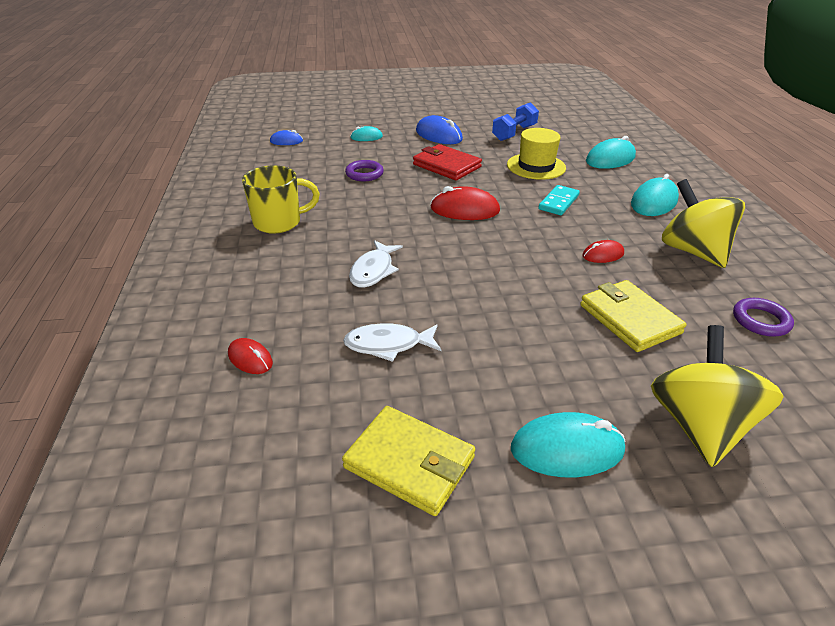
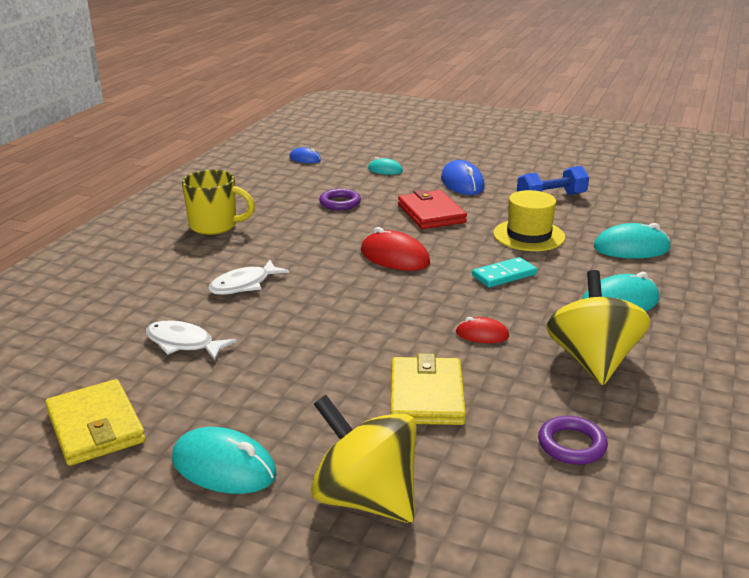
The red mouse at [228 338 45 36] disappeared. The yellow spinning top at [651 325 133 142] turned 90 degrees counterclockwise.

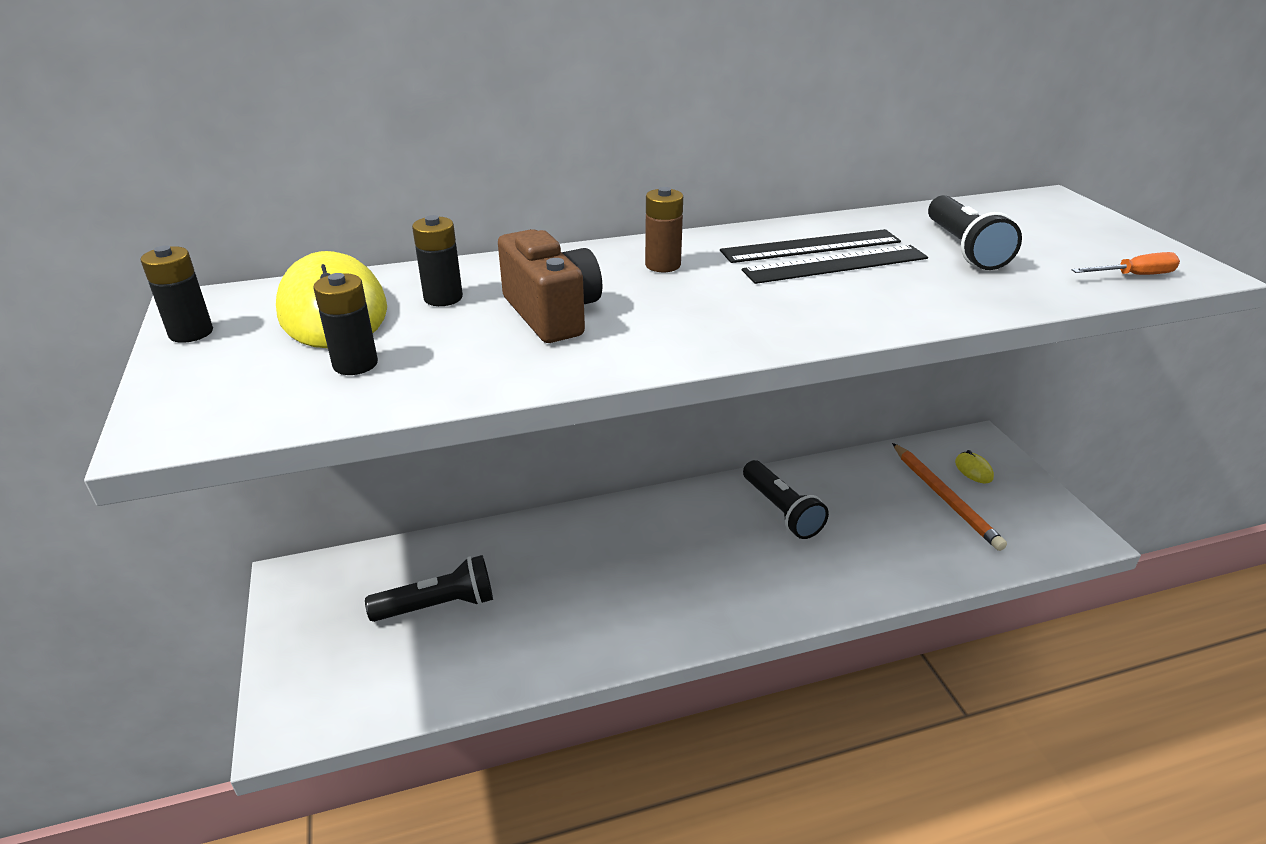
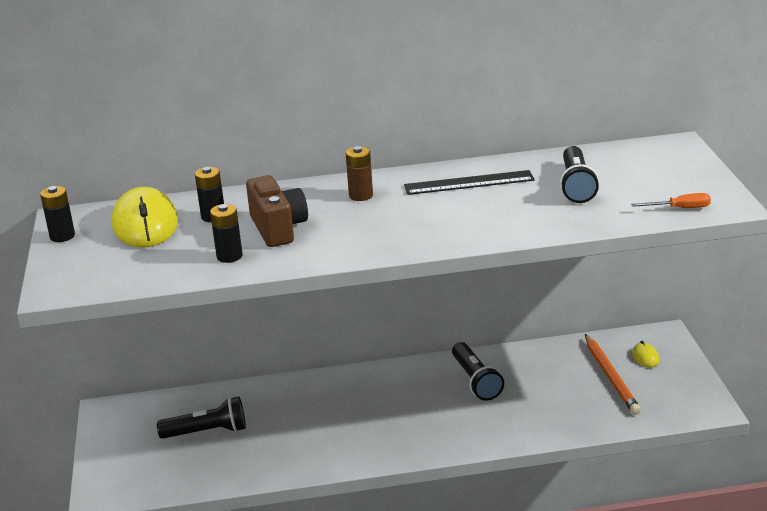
The black battery moved from [314 273 64 102] to [210 204 33 59]. The black ruler at [742 245 186 39] disappeared.

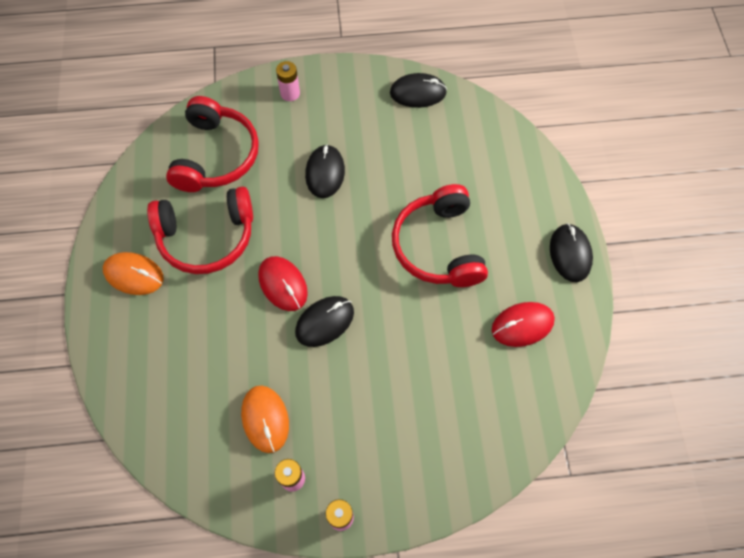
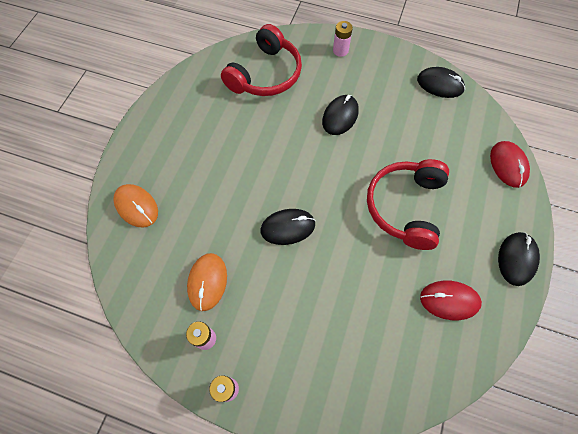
The orange mouse moved from [103 252 61 43] to [113 184 45 44]. The red headphones at [147 186 106 88] disappeared. The red mouse moved from [258 256 50 55] to [490 141 40 47].

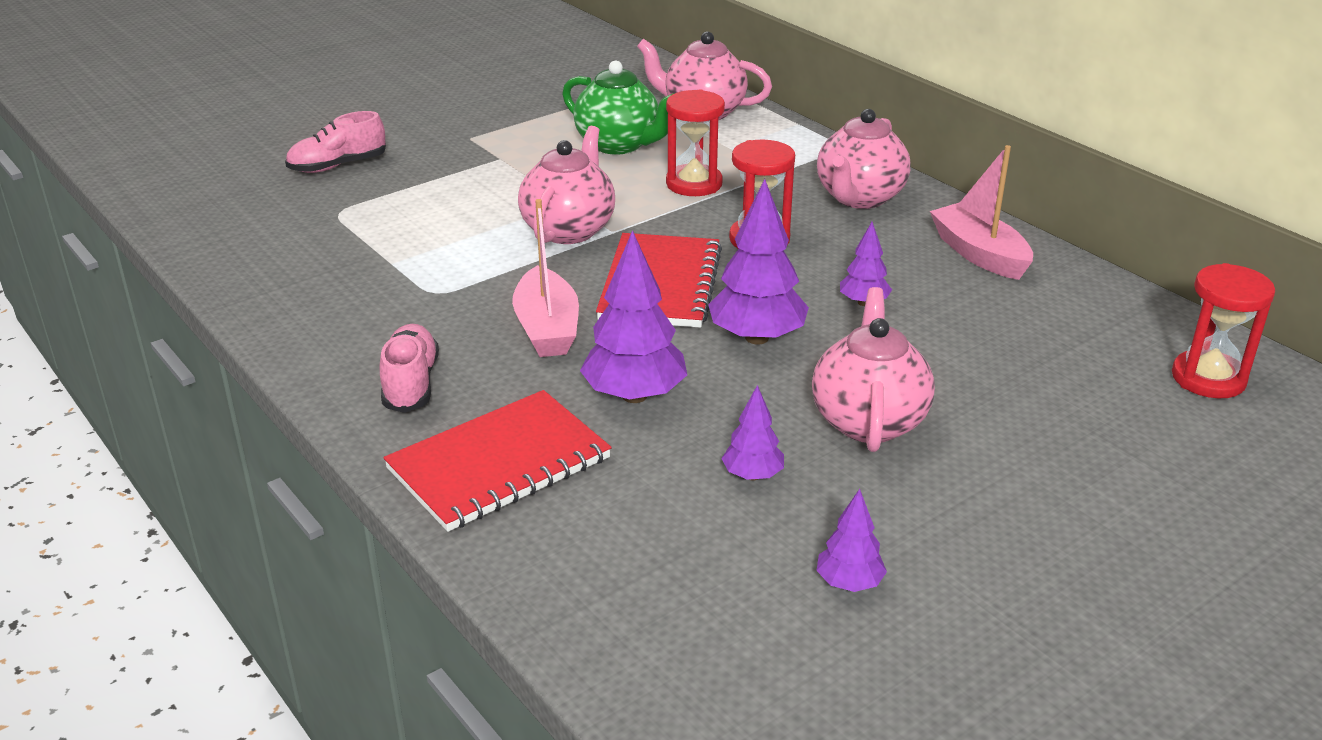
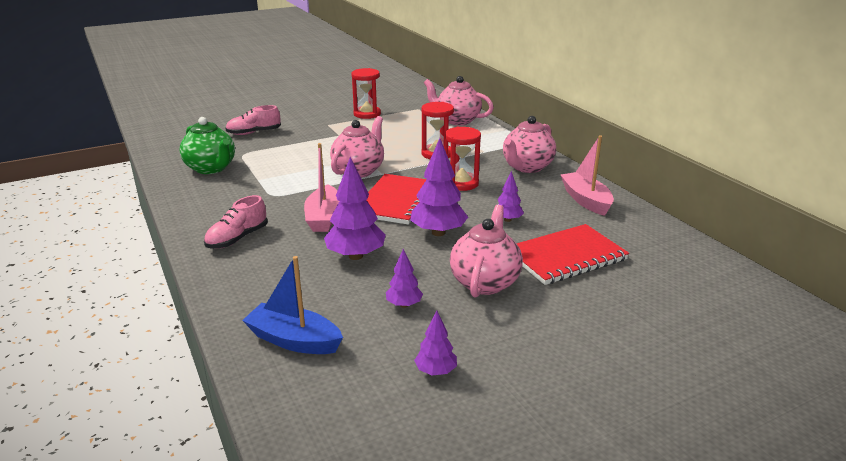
The pink shoe at [380 324 59 89] turned 150 degrees counterclockwise. The red notebook moved from [383 390 229 142] to [516 224 113 61]. The green teapot moved from [562 61 112 94] to [179 117 56 57]. The red hourglass moved from [1172 263 103 135] to [351 68 30 51]. The blue boat at [242 256 101 98] appeared.

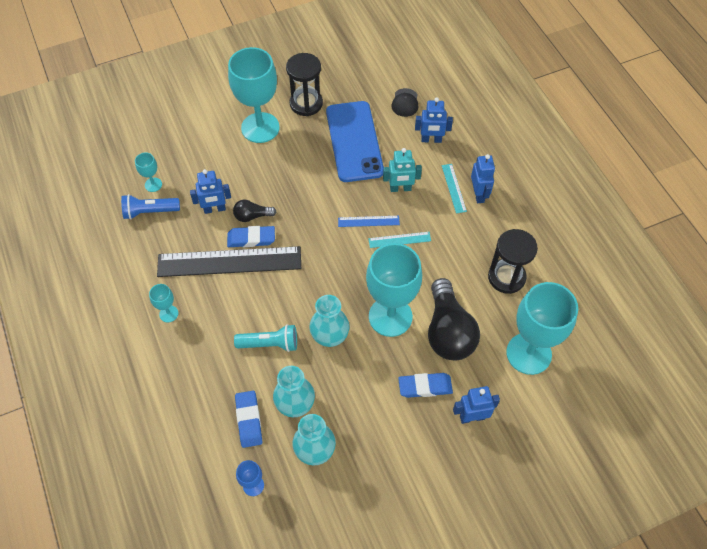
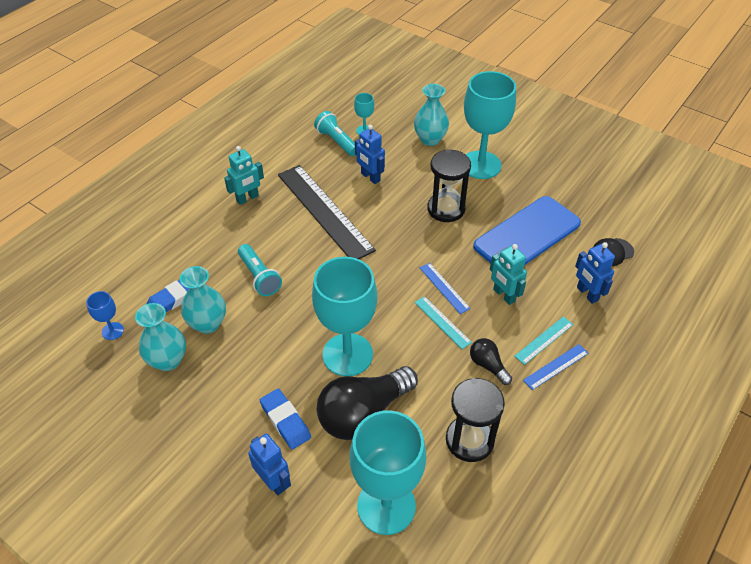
The blue flashlight at [121 194 59 26] became the turquoise flashlight at [314 111 41 45]. The turquoise goblet at [149 284 29 38] was replaced by the turquoise robot at [224 146 40 59]. The blue eraser at [227 226 48 21] disappeared. The black light bulb moved from [233 200 43 22] to [470 338 42 47]. The black hourglass moved from [286 53 37 63] to [427 149 44 73]. The turquoise vase moved from [309 295 41 52] to [414 84 35 62]. The blue robot at [471 154 24 49] was replaced by the blue ruler at [523 344 66 46].

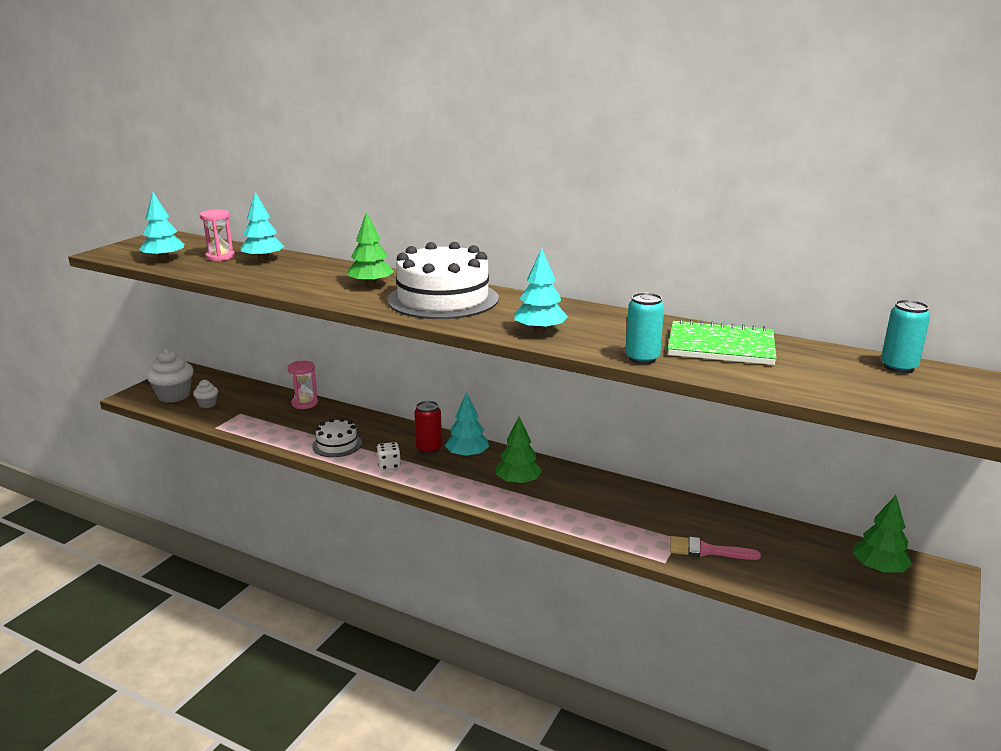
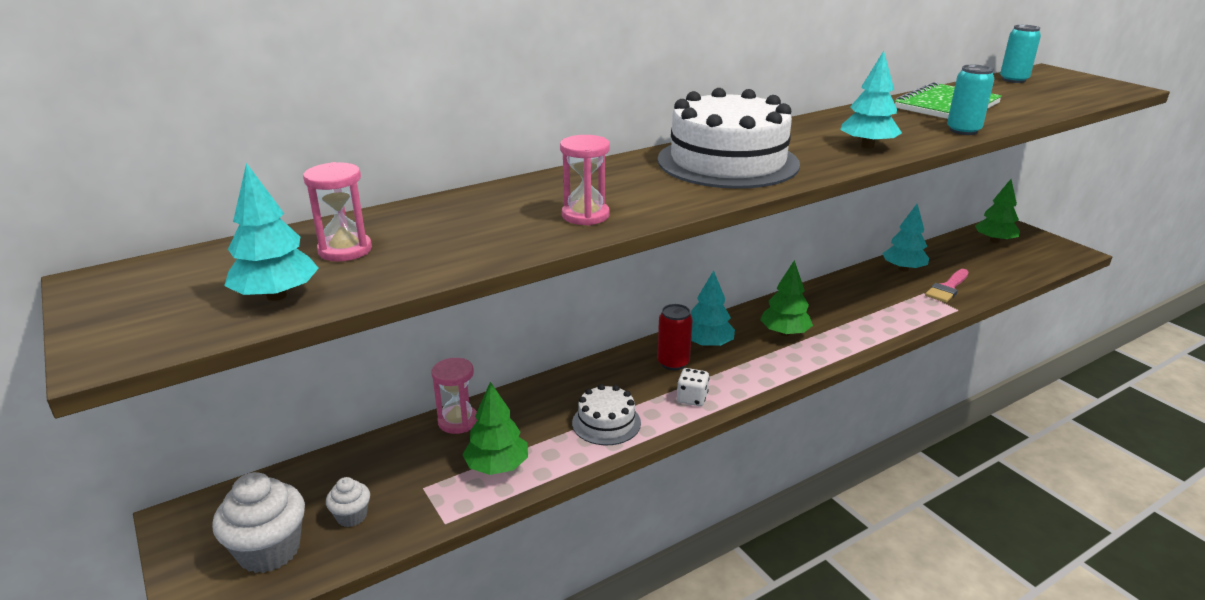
The turquoise tree moved from [241 192 43 69] to [882 204 47 68]. The green tree moved from [347 212 47 75] to [462 382 66 93]. The pink hourglass at [560 135 50 91] appeared.

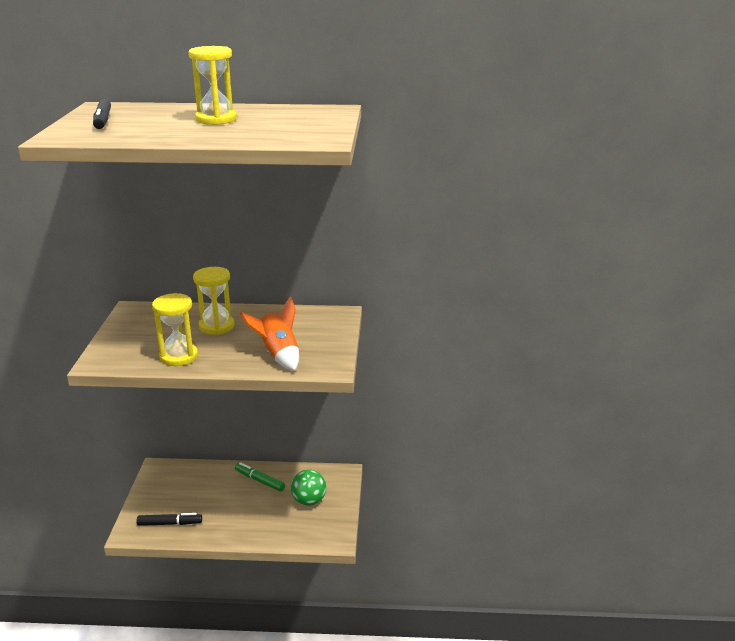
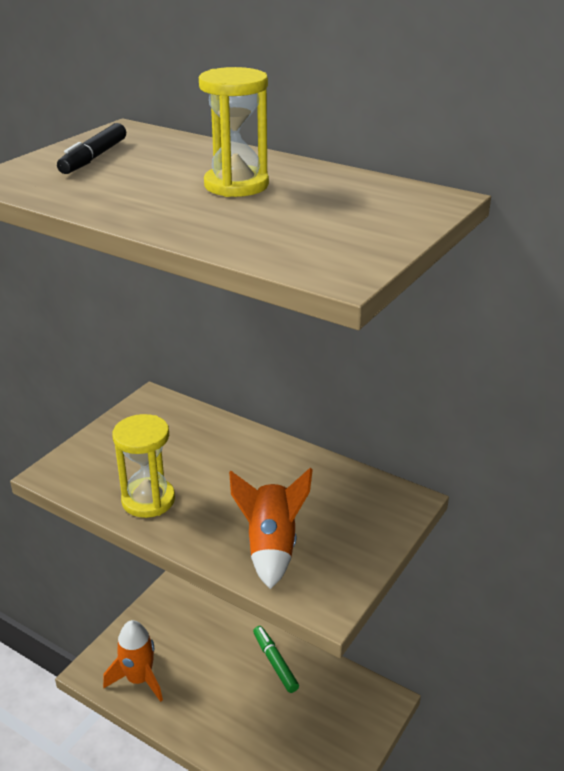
The black marker at [137 513 65 13] was replaced by the orange rocket at [103 620 60 82]. The yellow hourglass at [193 267 41 68] disappeared. The green ball at [291 470 35 36] disappeared.

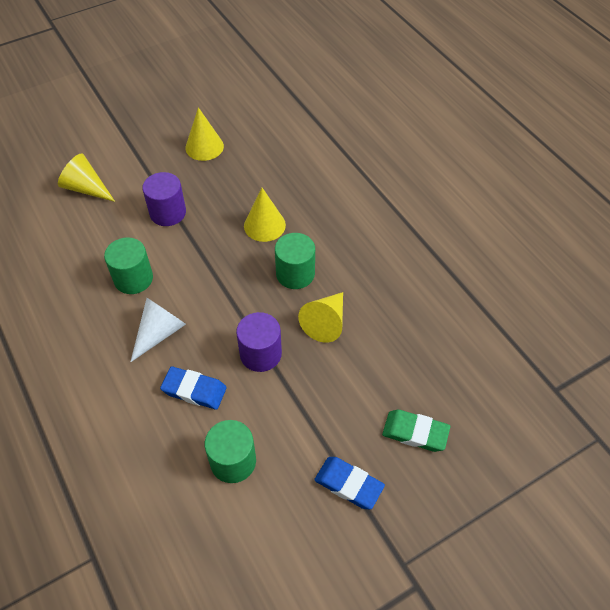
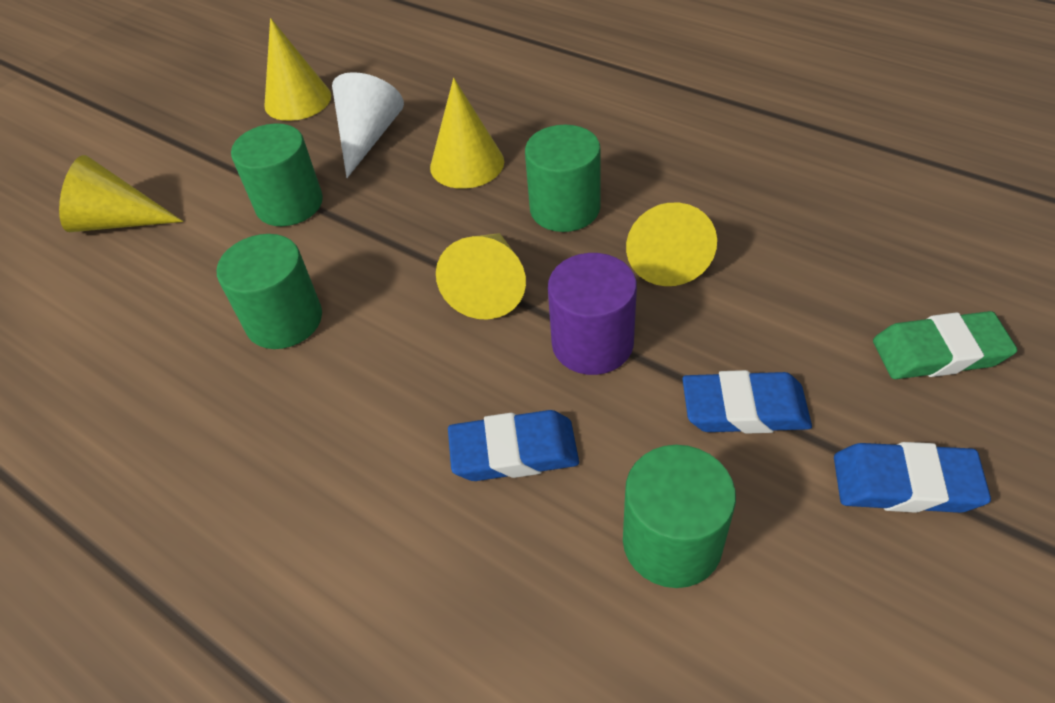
The white cone moved from [130 298 56 64] to [332 72 72 106]. The purple cylinder at [142 172 44 54] became the green cylinder at [231 123 92 103]. The yellow cone at [436 233 90 86] appeared. The blue eraser at [682 370 130 64] appeared.

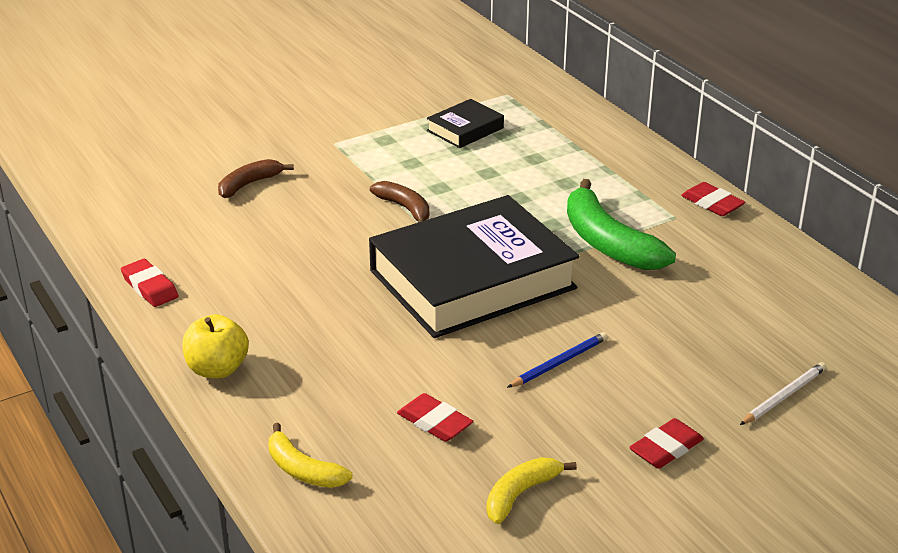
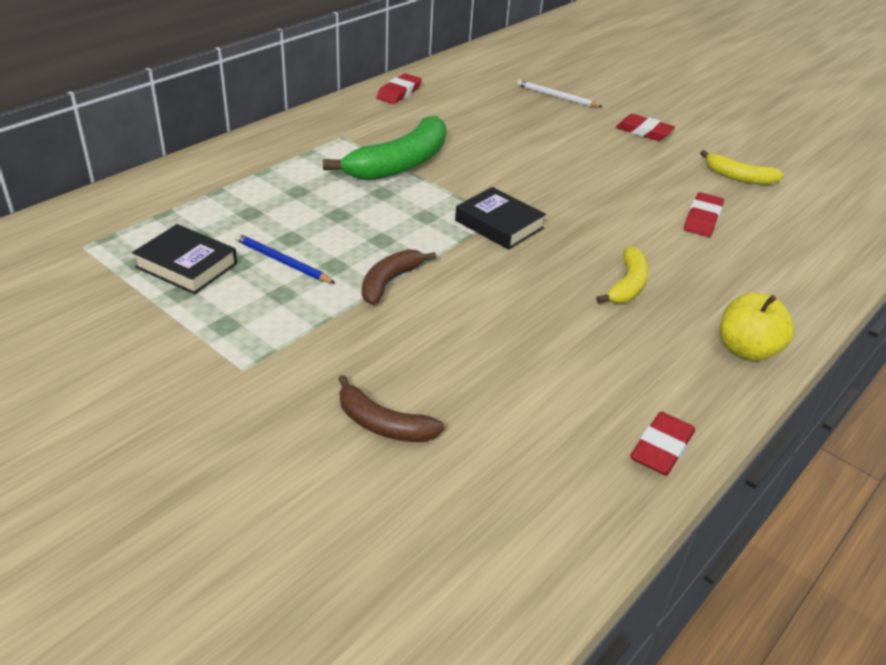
The yellow banana moved from [268 423 85 65] to [596 247 53 56]. The black book at [369 195 210 143] changed to 0.44 times the size. The blue pencil moved from [507 332 101 56] to [234 233 102 51]. The red eraser moved from [681 182 64 34] to [376 73 46 31].

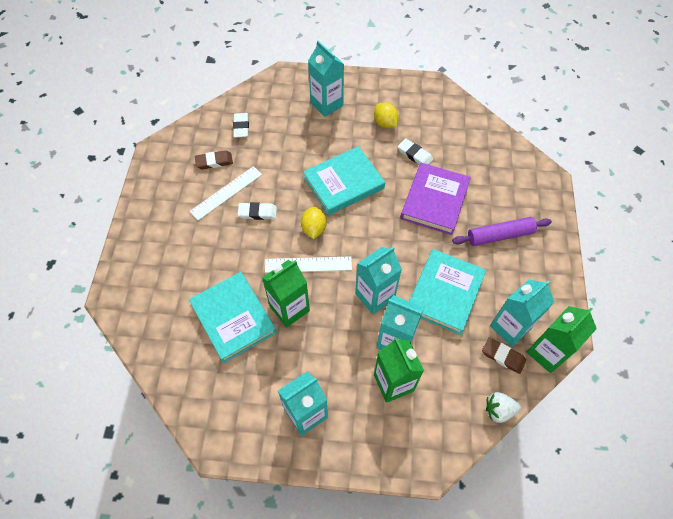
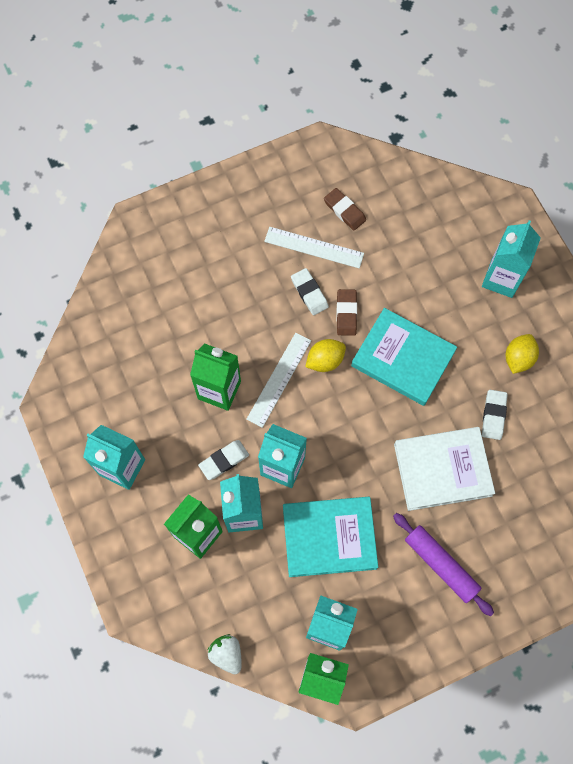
The turquoise book at [189 272 87 91] disappeared. The white eraser moved from [233 113 16 25] to [198 440 51 40]. The white ruler at [265 256 87 17] turned 60 degrees clockwise. The purple book at [400 163 71 72] became the white book at [394 427 101 84]. The brown eraser moved from [482 337 44 37] to [336 289 21 47].

